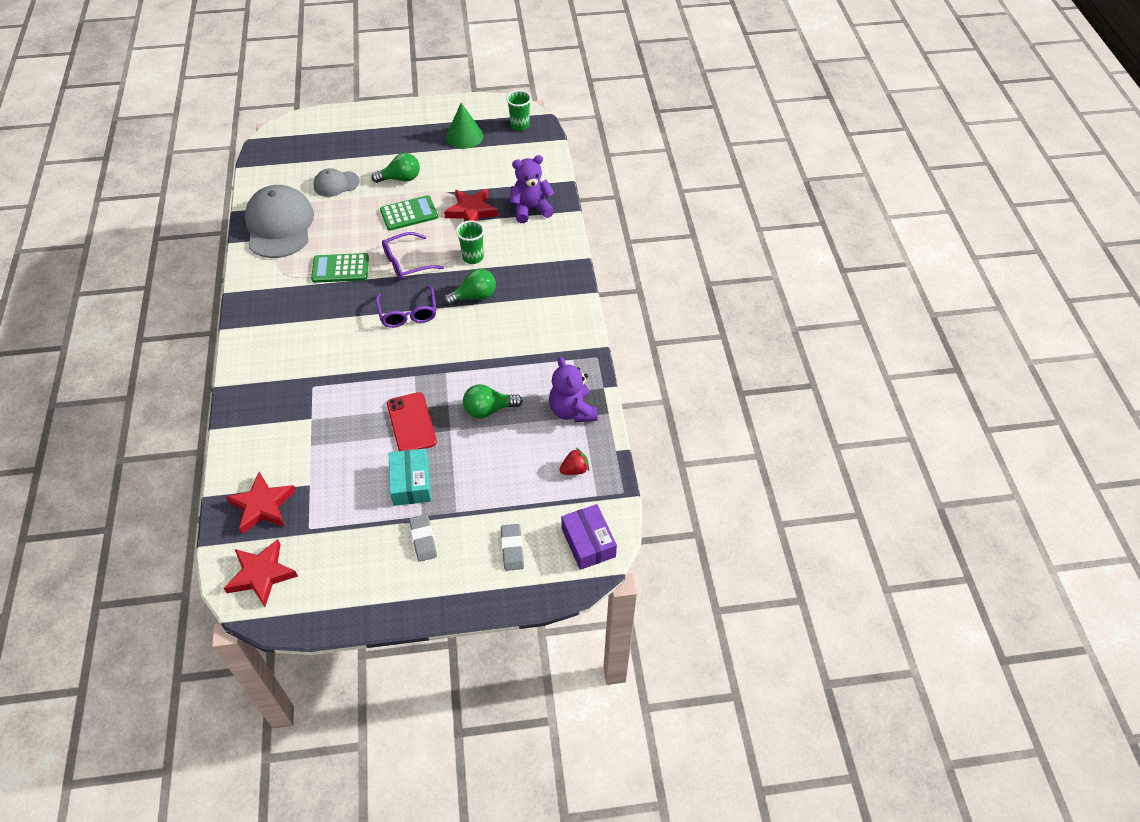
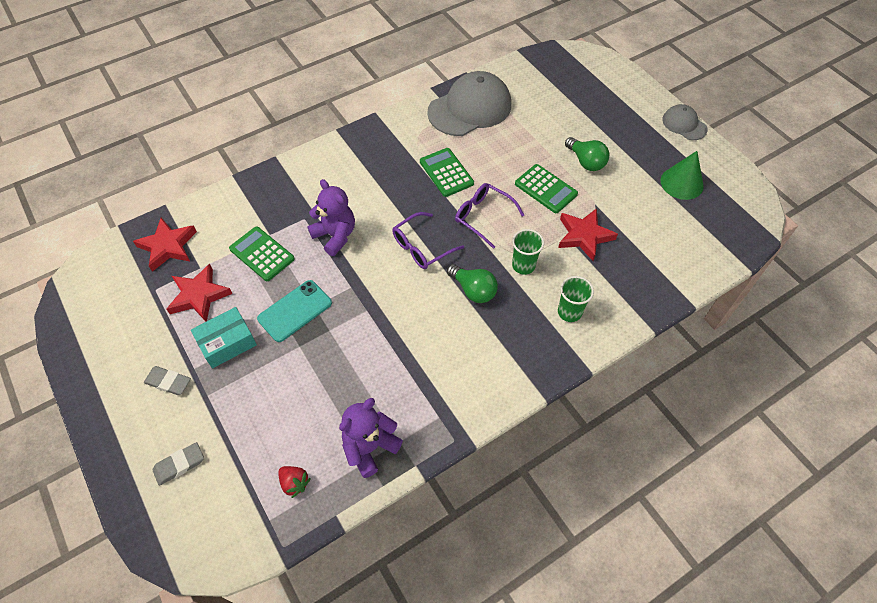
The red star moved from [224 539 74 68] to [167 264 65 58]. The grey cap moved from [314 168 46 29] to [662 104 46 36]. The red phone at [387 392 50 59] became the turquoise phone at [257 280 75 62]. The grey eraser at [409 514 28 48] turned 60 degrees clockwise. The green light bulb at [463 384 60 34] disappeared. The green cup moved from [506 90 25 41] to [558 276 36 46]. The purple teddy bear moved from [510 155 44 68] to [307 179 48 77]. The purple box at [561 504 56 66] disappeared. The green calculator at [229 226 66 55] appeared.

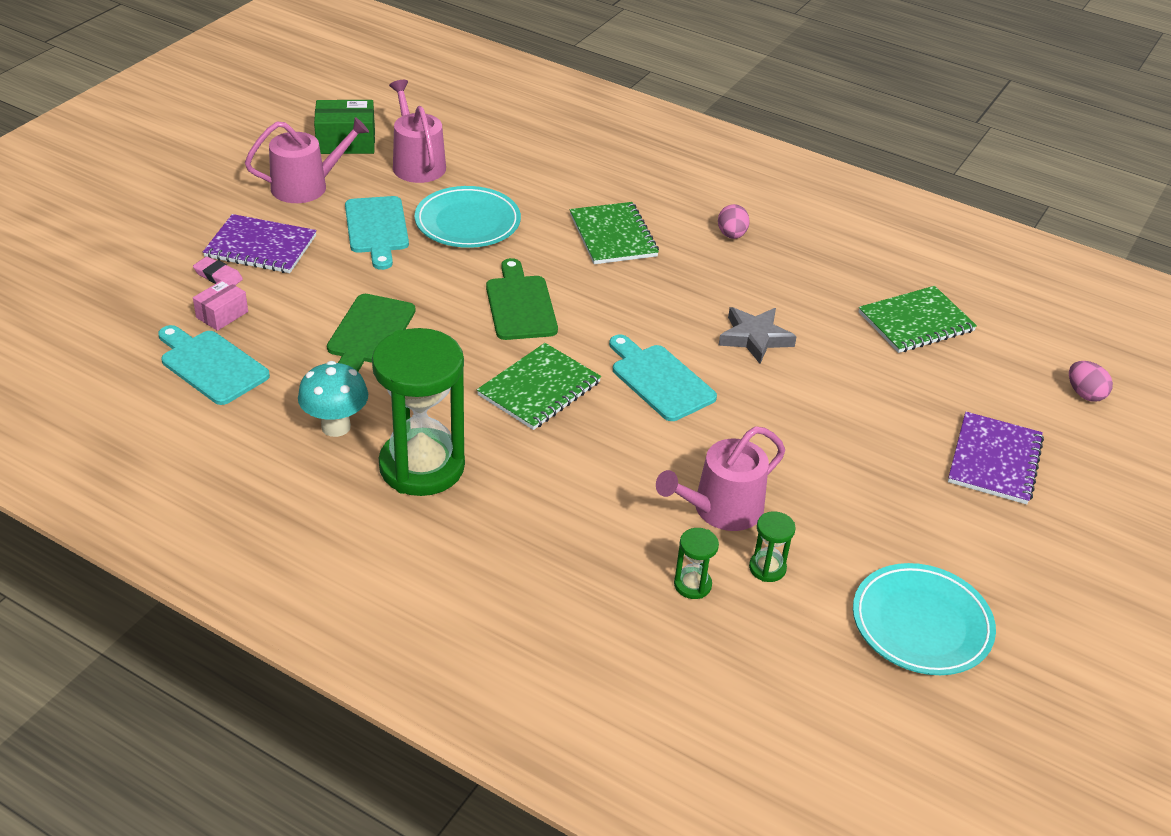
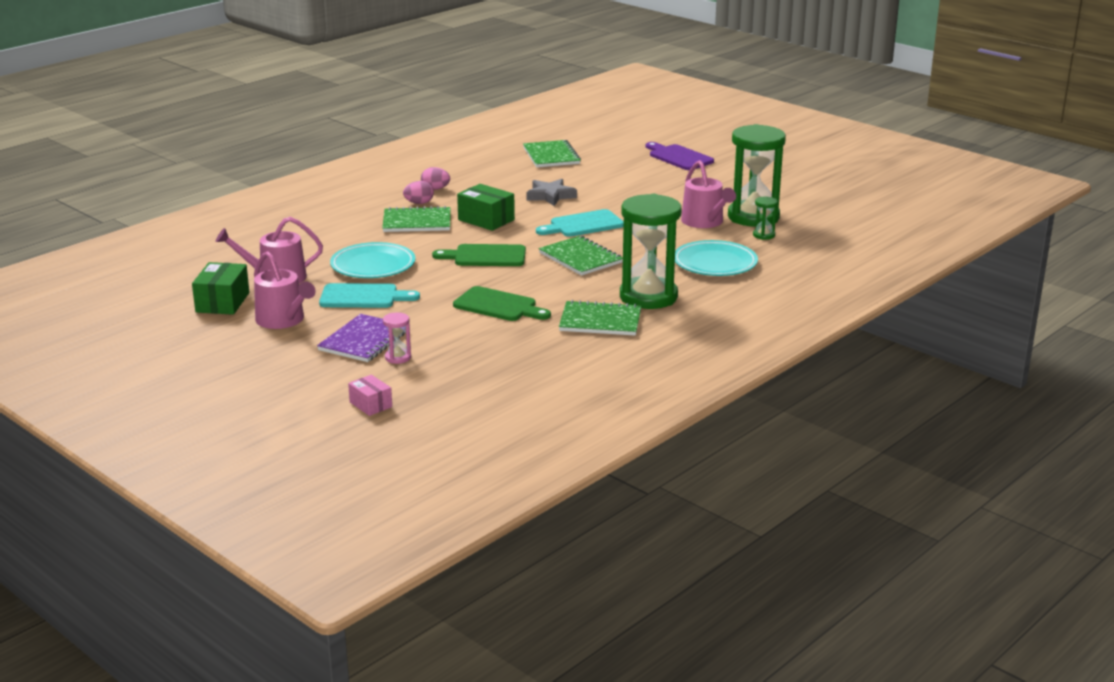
The turquoise cutting board at [158 325 112 80] disappeared. The pink eraser at [193 256 50 29] was replaced by the pink hourglass at [383 312 28 52]. The pink box moved from [193 279 55 52] to [348 375 44 41]. The pink watering can at [245 117 124 86] turned 150 degrees clockwise. The turquoise mushroom at [298 361 70 76] was replaced by the green notebook at [559 300 82 36]. The green hourglass at [749 511 47 71] changed to 2.41 times the size. The turquoise plate moved from [853 563 143 112] to [675 240 83 36]. The purple notebook at [948 412 96 93] was replaced by the purple cutting board at [645 142 69 28]. The pink egg moved from [1069 361 44 41] to [403 181 31 23]. The green box at [457 184 58 47] appeared.

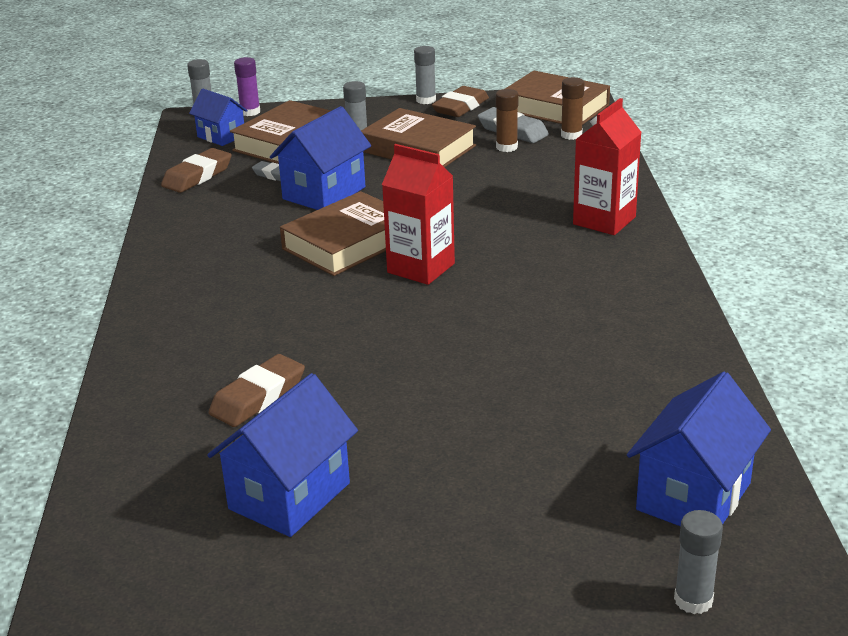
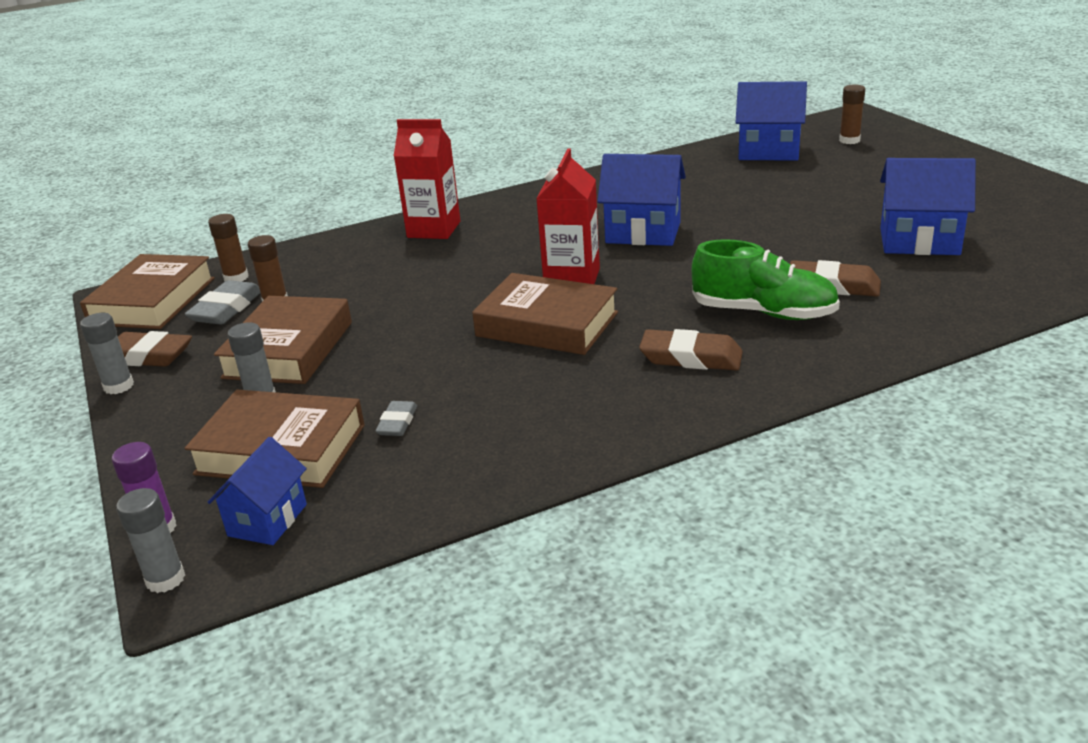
The brown eraser moved from [161 148 71 45] to [639 329 104 42]. The blue house moved from [270 106 101 104] to [597 154 89 92]. The grey glue stick at [674 510 49 104] became the brown glue stick at [839 84 26 60]. The green shoe at [692 239 148 81] appeared.

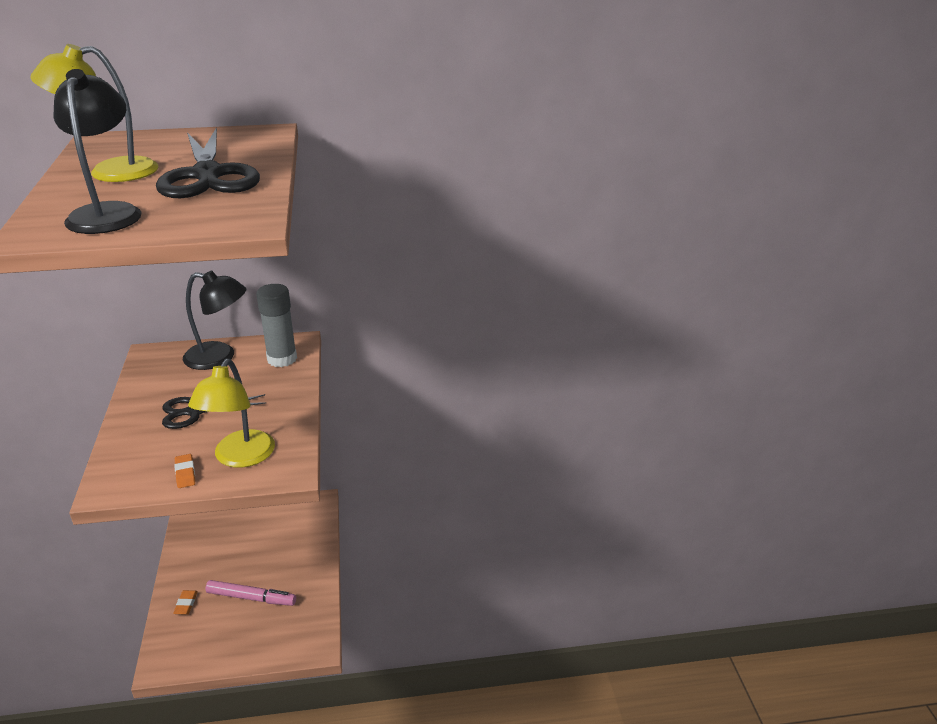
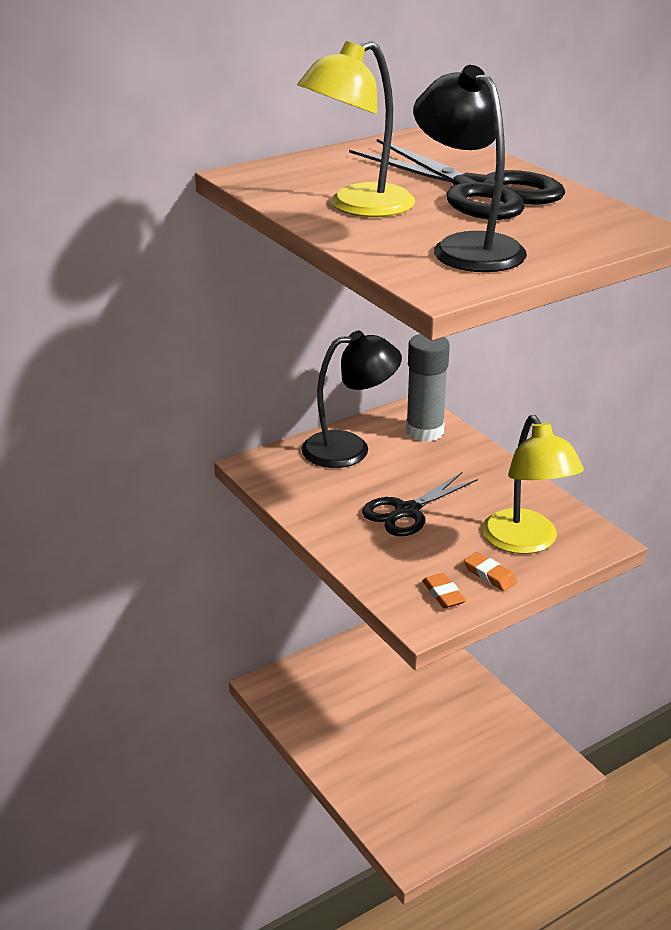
The orange eraser moved from [173 590 25 25] to [422 573 44 35]. The pink marker at [205 580 91 26] disappeared.

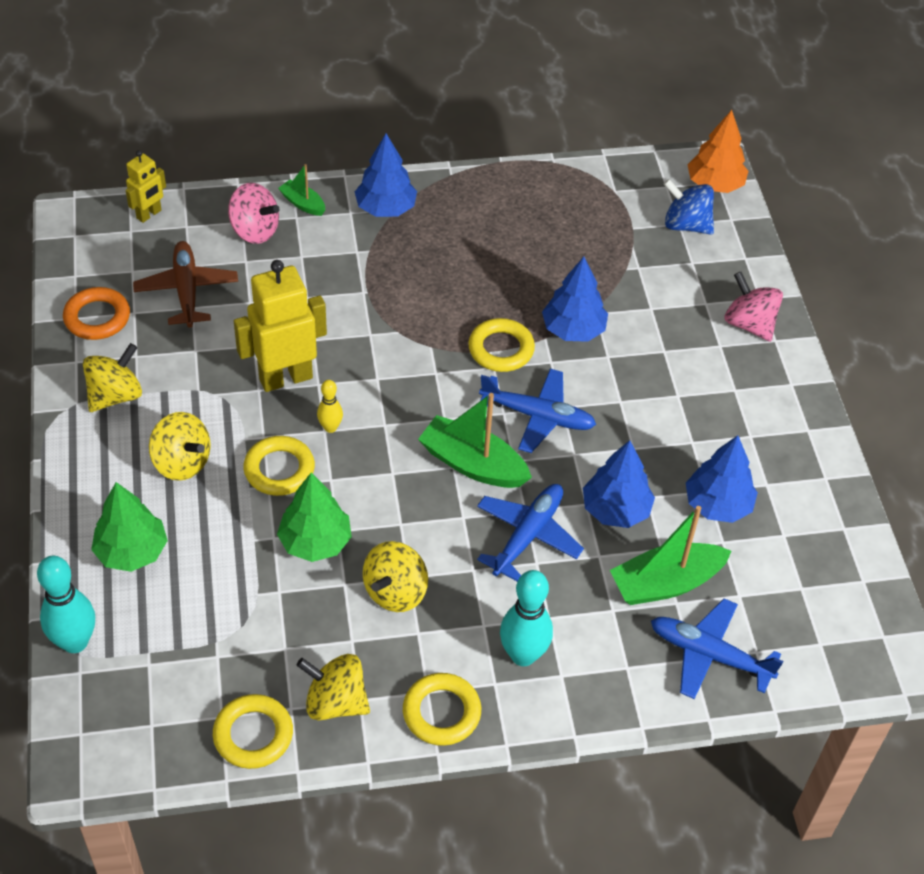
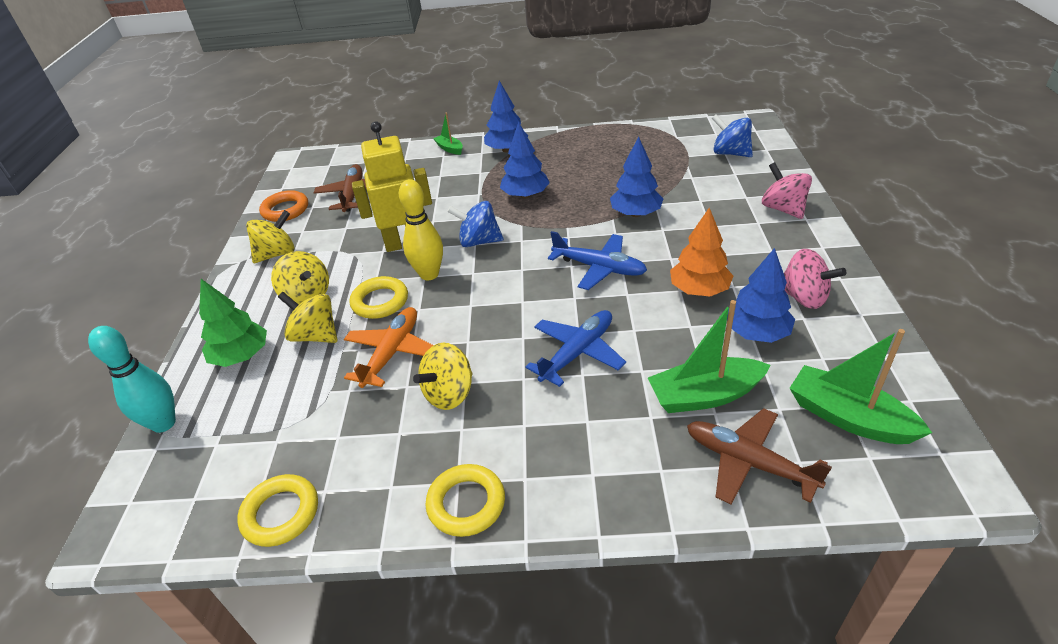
The yellow robot at [126 150 40 73] disappeared. The pink spinning top moved from [228 183 51 61] to [784 249 62 60]. The green tree at [277 473 75 89] was replaced by the orange plane at [344 307 90 81]. The yellow spinning top moved from [297 654 73 67] to [278 292 59 51]. The yellow bowling pin at [317 380 26 53] changed to 1.84 times the size. The green boat moved from [418 393 114 95] to [789 329 143 115]. The yellow ring at [468 318 67 54] disappeared. The turquoise bowling pin at [500 570 53 96] disappeared. The blue tree moved from [583 440 72 88] to [500 122 50 77]. The blue plane at [651 598 132 101] became the brown plane at [687 408 145 97]. The orange tree moved from [688 110 60 83] to [670 208 63 89]. The blue spinning top at [447 201 57 46] appeared.

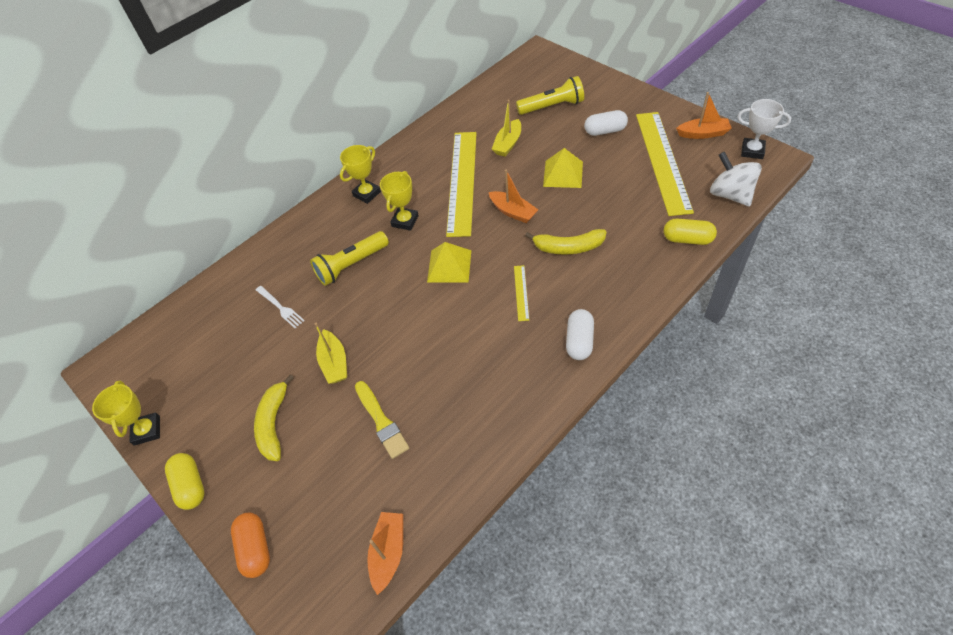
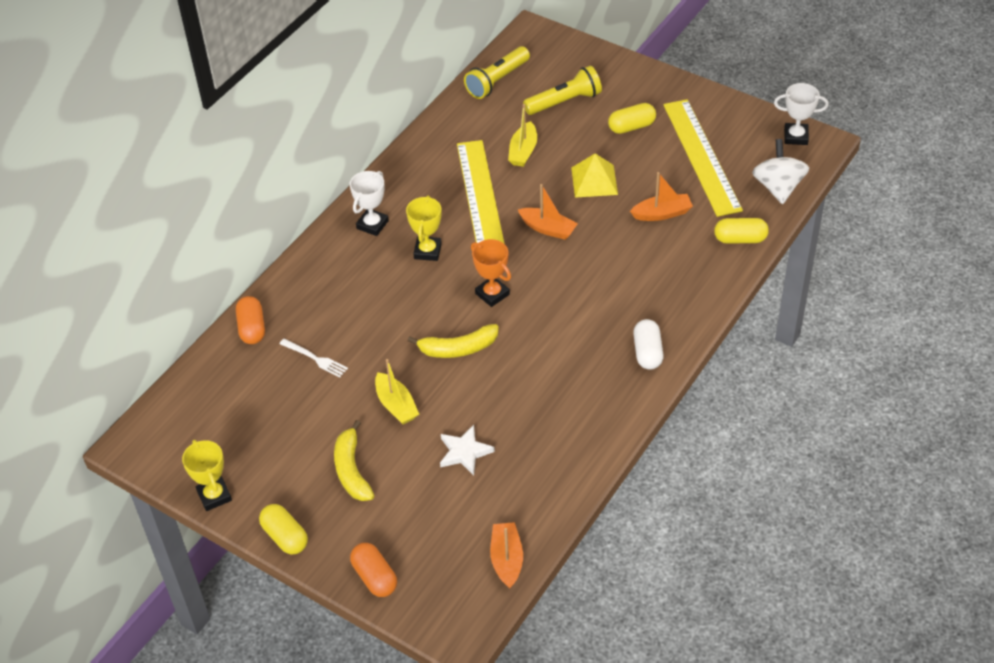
The yellow flashlight moved from [310 231 79 55] to [464 46 66 53]. The yellow trophy at [340 145 41 59] became the white trophy at [350 171 39 65]. The yellow brush at [355 381 54 78] was replaced by the white star at [440 425 55 50]. The yellow pyramid at [427 242 44 41] was replaced by the orange trophy at [471 239 40 68]. The yellow ruler at [514 265 15 56] disappeared. The yellow banana moved from [525 229 82 26] to [408 324 91 34]. The white capsule at [584 110 44 26] became the yellow capsule at [608 103 48 31]. The orange boat moved from [676 92 56 47] to [630 172 63 49]. The white spinning top at [710 152 52 54] turned 45 degrees clockwise. The orange capsule at [236 296 29 48] appeared.

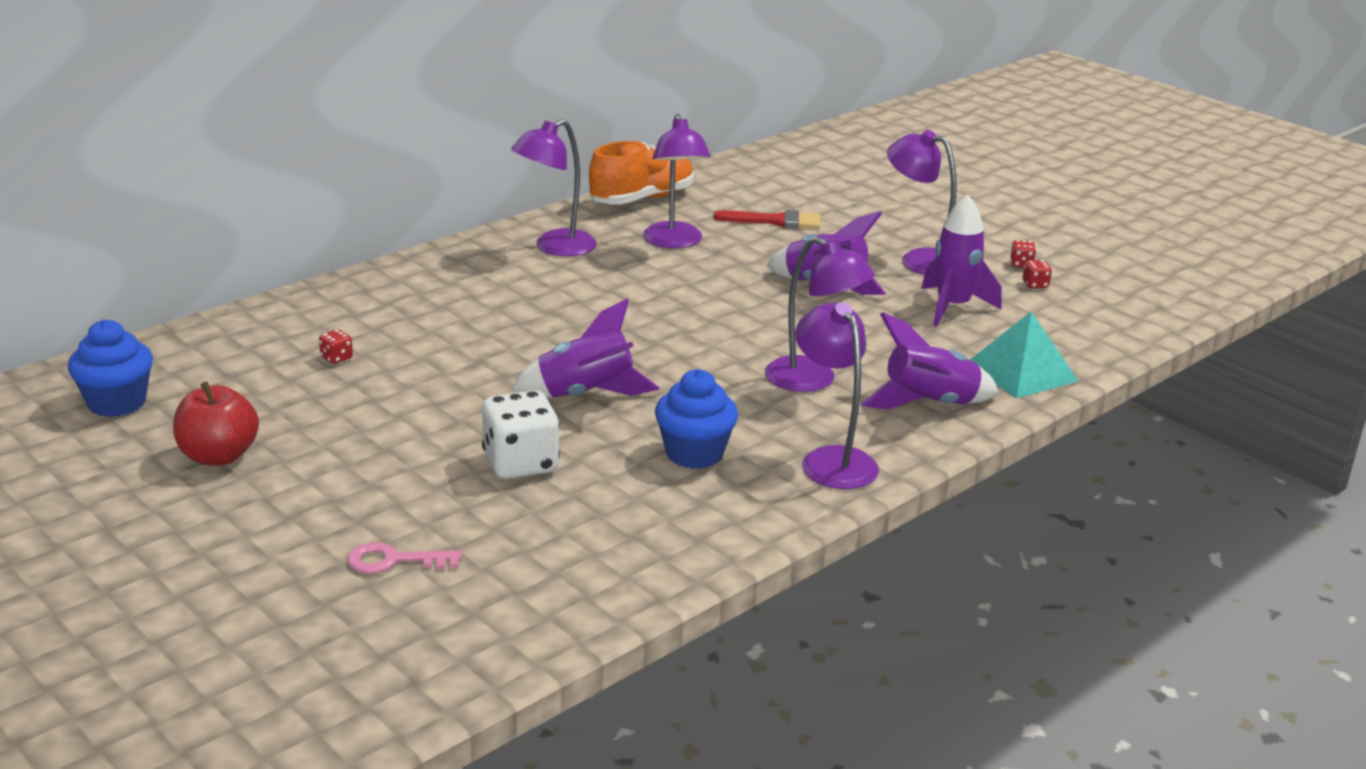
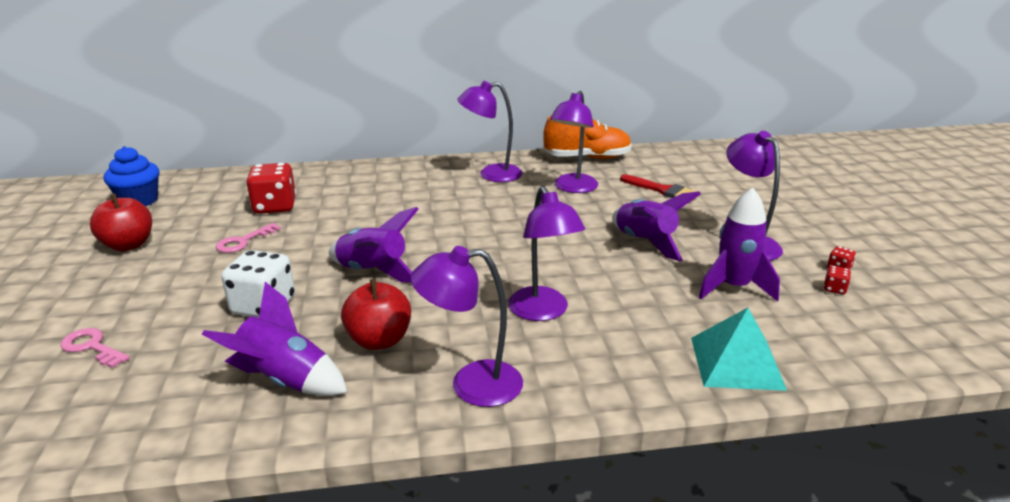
The red dice at [319 329 34 35] changed to 2.33 times the size. The blue cupcake at [655 369 83 100] was replaced by the red apple at [341 279 70 71]. The purple lamp at [795 302 84 187] turned 105 degrees counterclockwise. The purple rocket moved from [861 312 138 98] to [202 282 146 114]. The pink key at [216 223 65 30] appeared.

